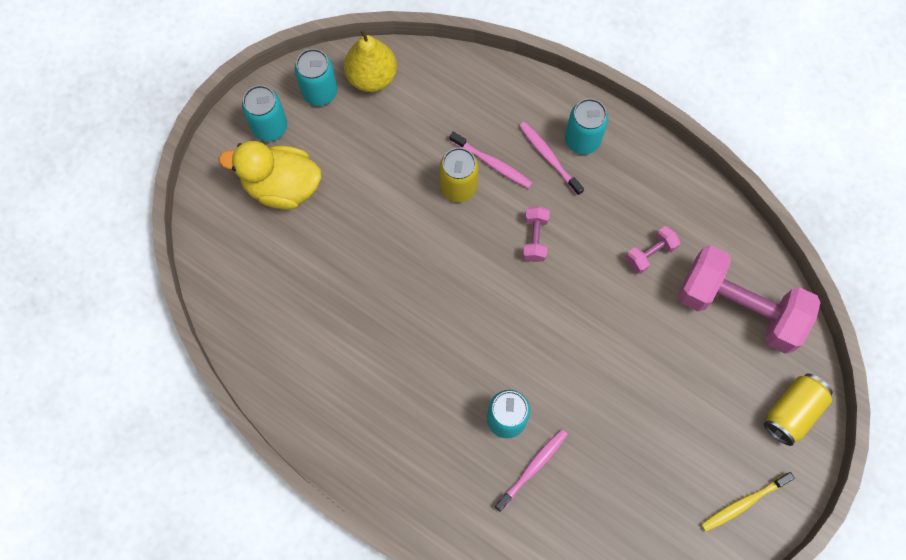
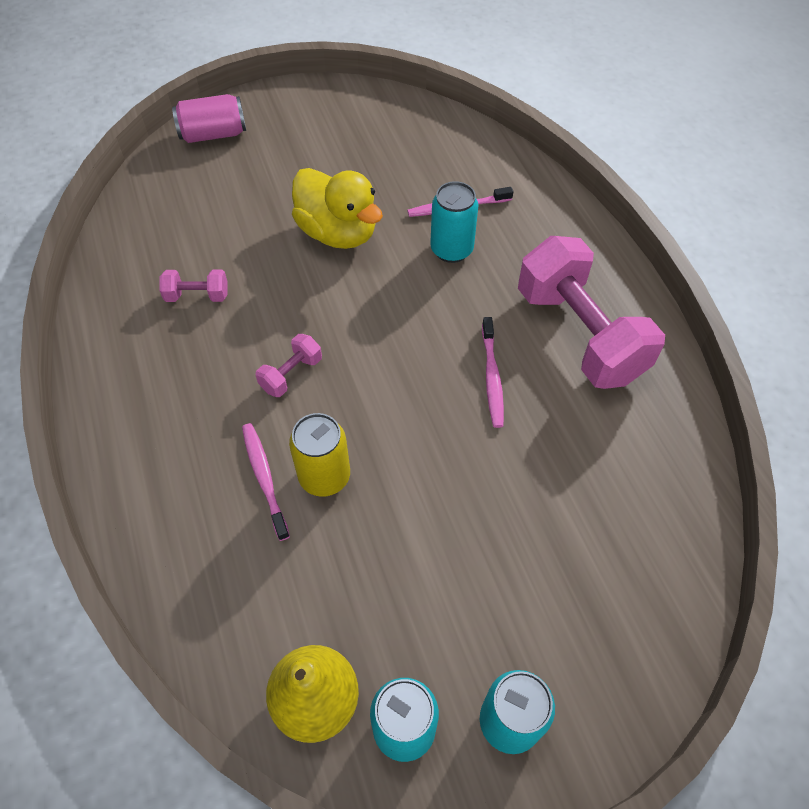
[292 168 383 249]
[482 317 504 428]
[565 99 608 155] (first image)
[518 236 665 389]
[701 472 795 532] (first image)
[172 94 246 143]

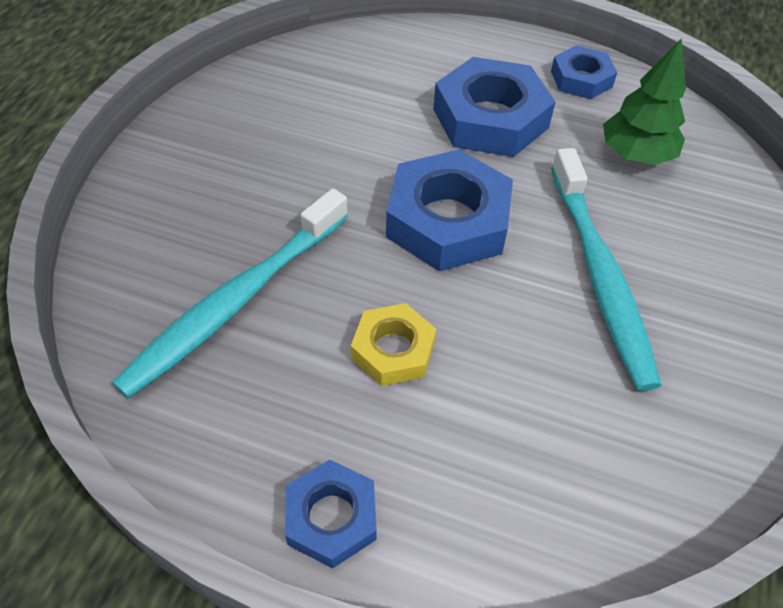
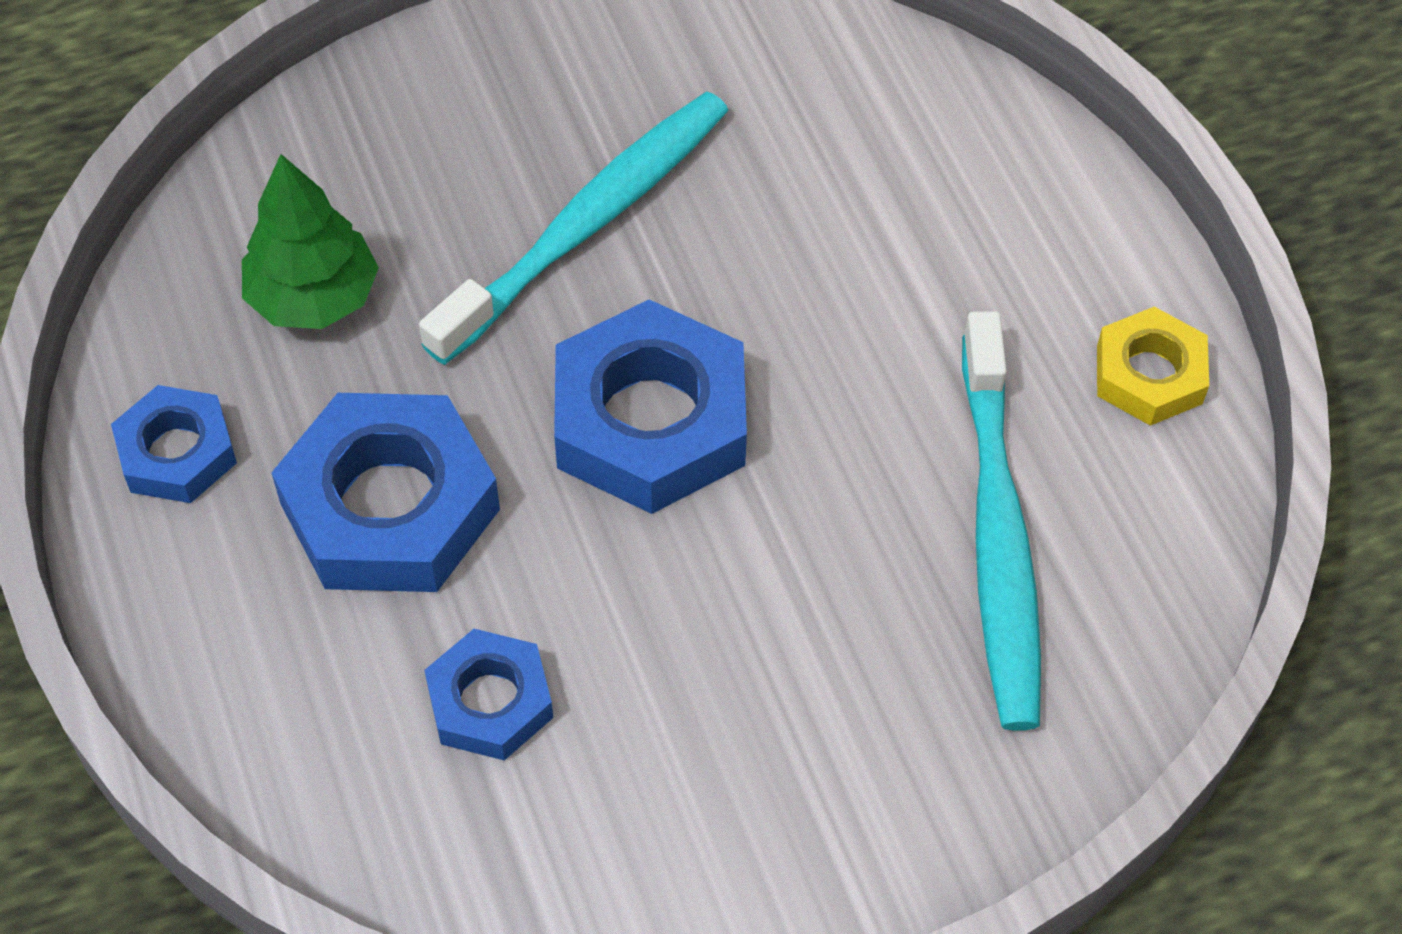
[962 311 1041 731]
[424 629 553 761]
[1097 307 1209 426]

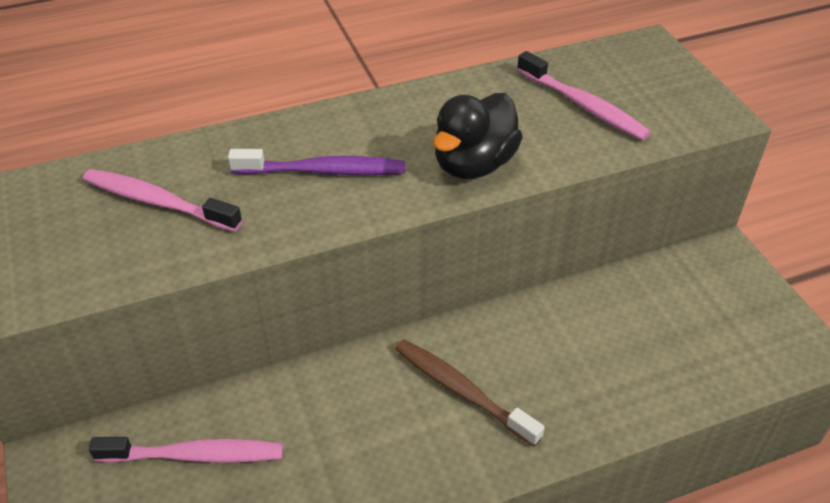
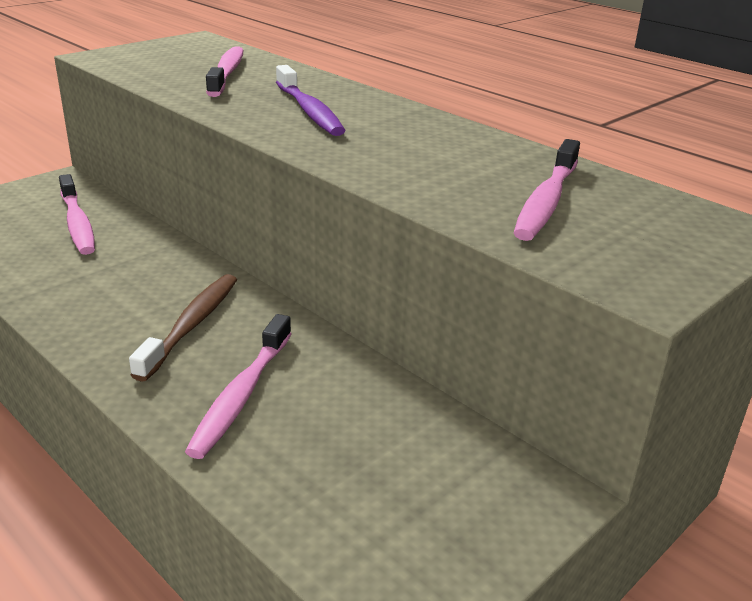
[433 93 523 179] (first image)
[185 314 291 459]

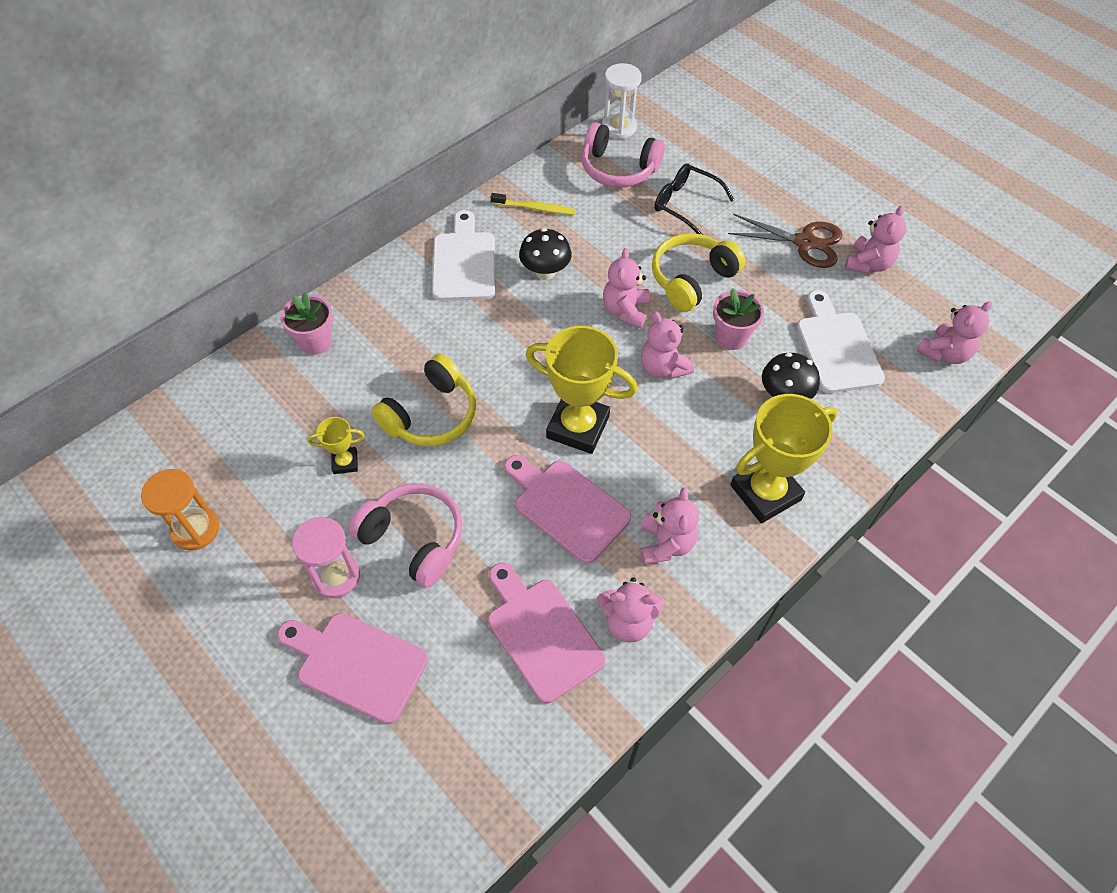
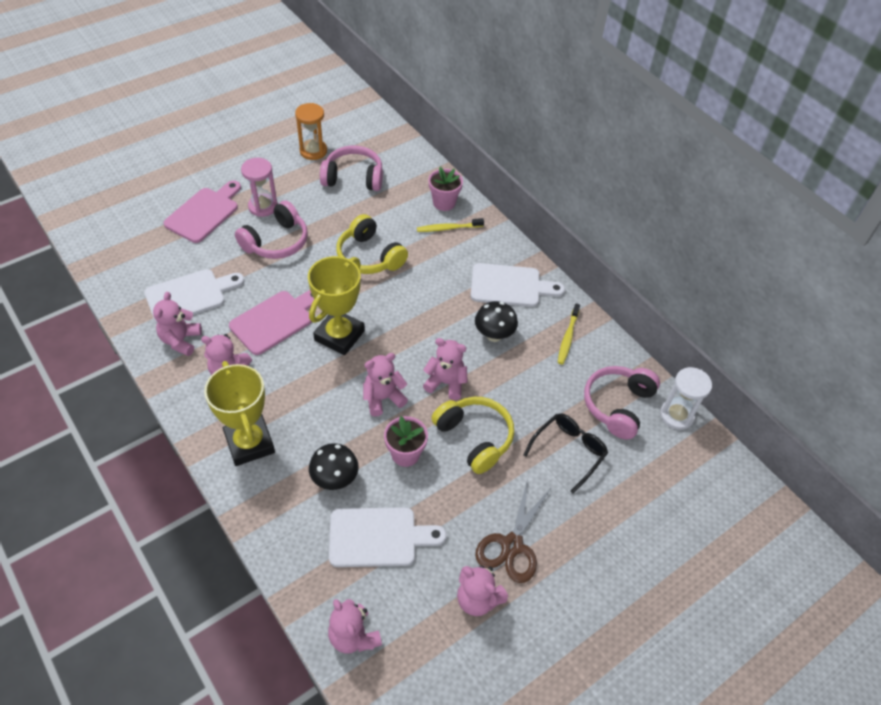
[308 417 365 474] (first image)
[144 269 244 324]
[320 146 383 191]
[417 218 484 232]

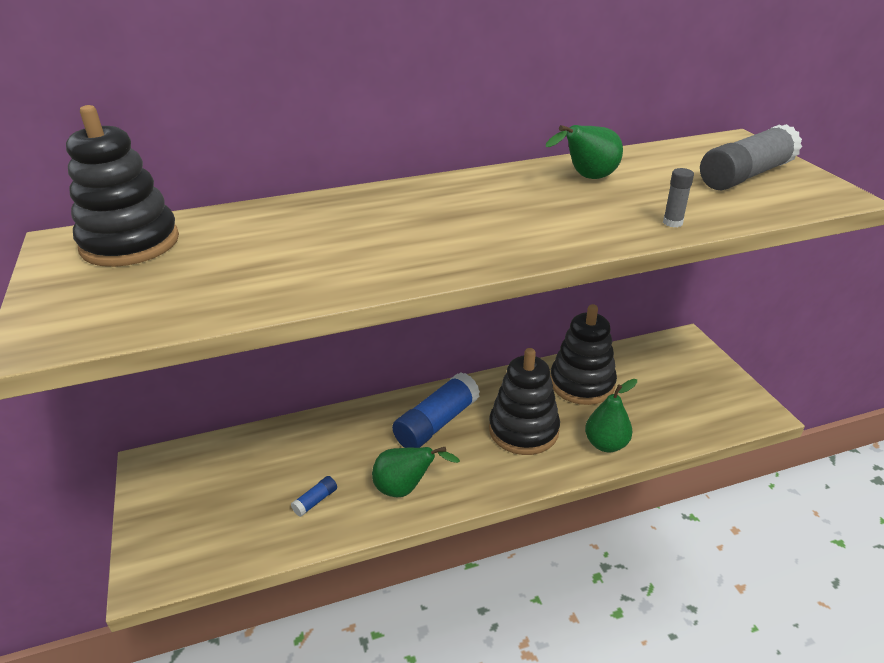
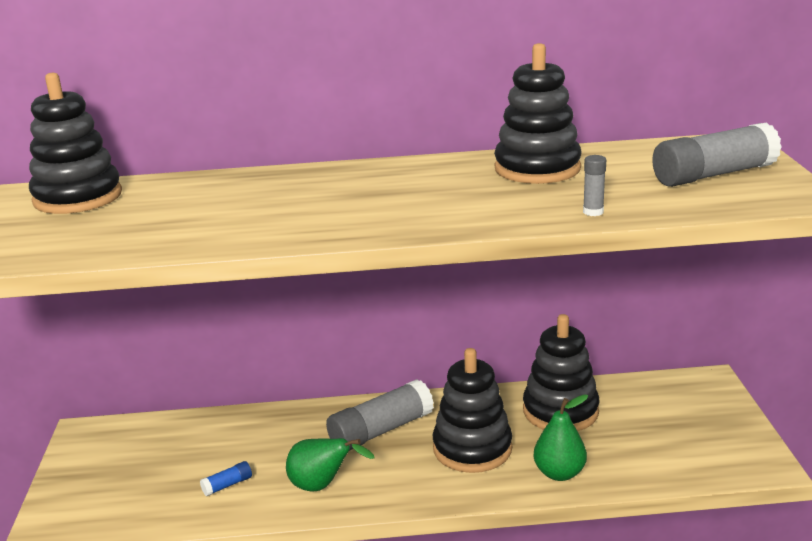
[326 379 434 451]
[494 43 581 184]

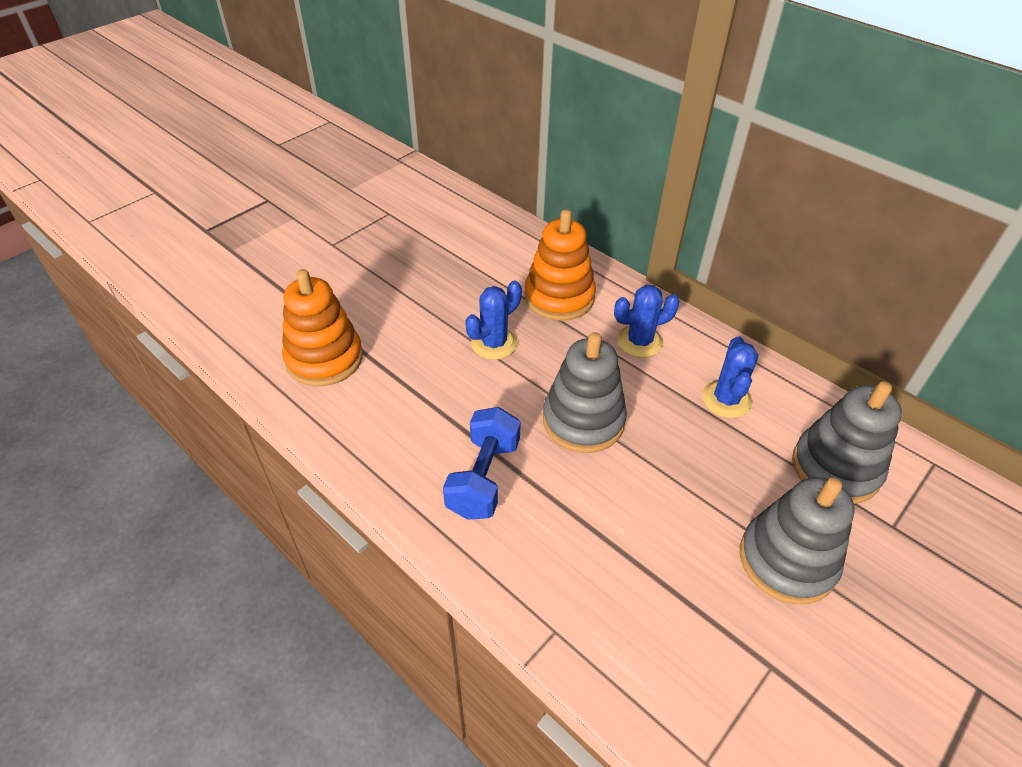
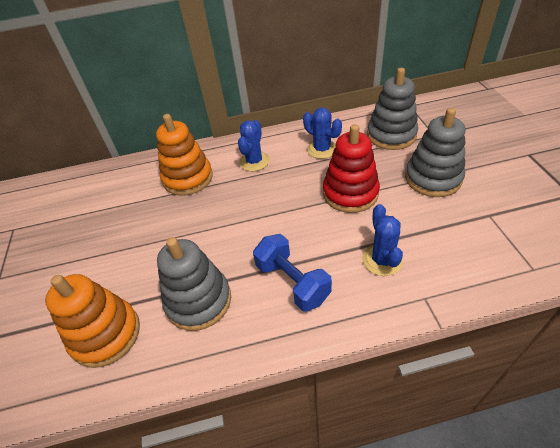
[362 204 403 276]
[157 237 231 331]
[323 124 380 213]

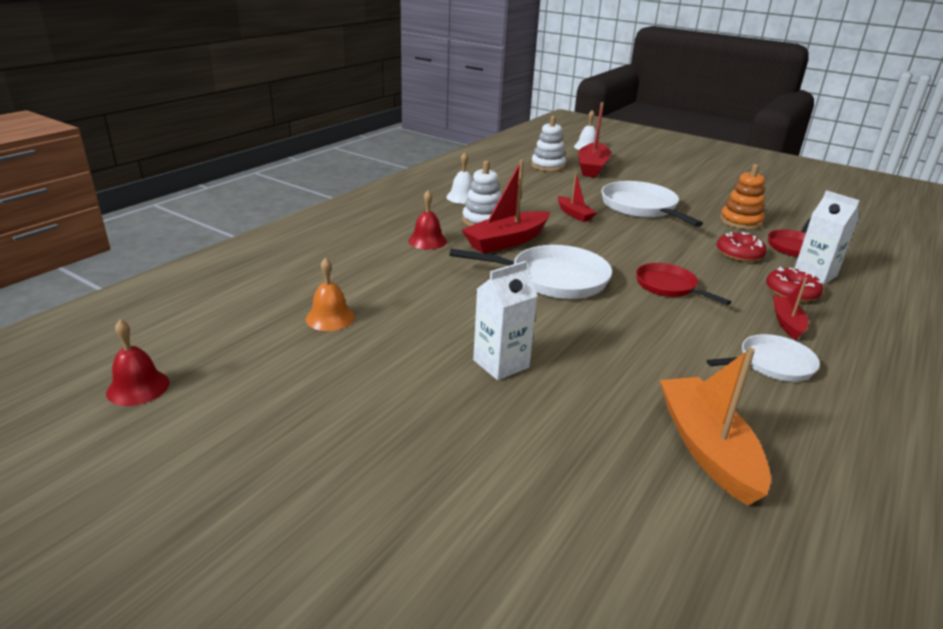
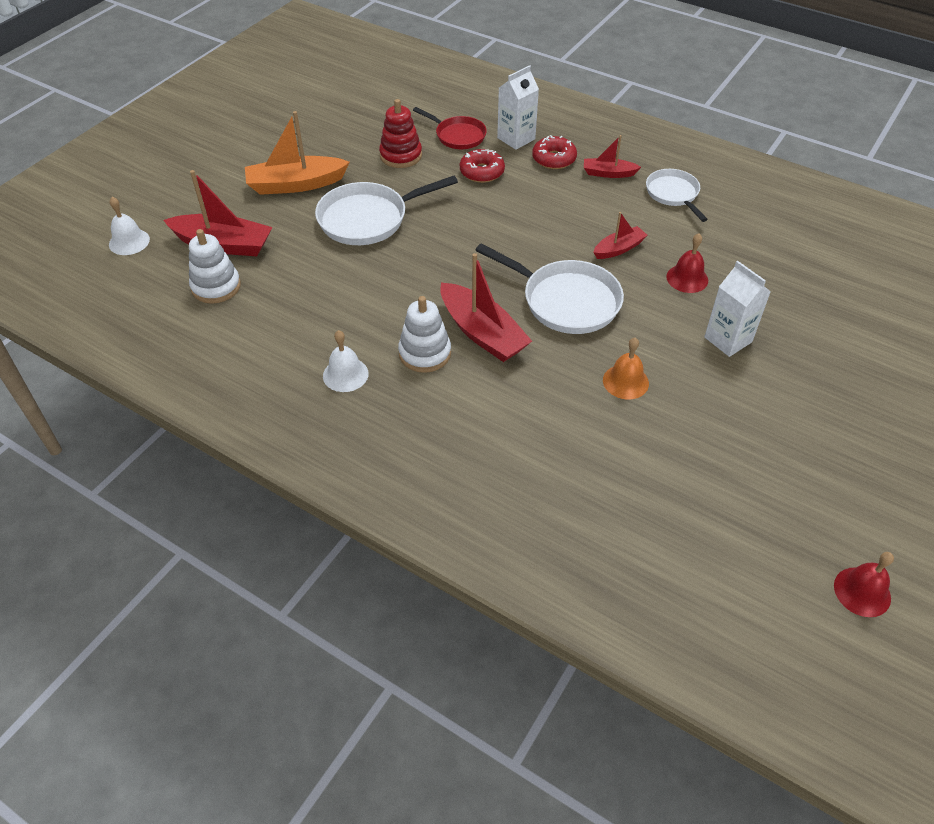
[603 338 649 400]
[666 233 708 293]
[476 244 624 334]
[593 212 648 259]
[636 263 731 305] (first image)
[245 111 350 195]
[379 99 422 168]

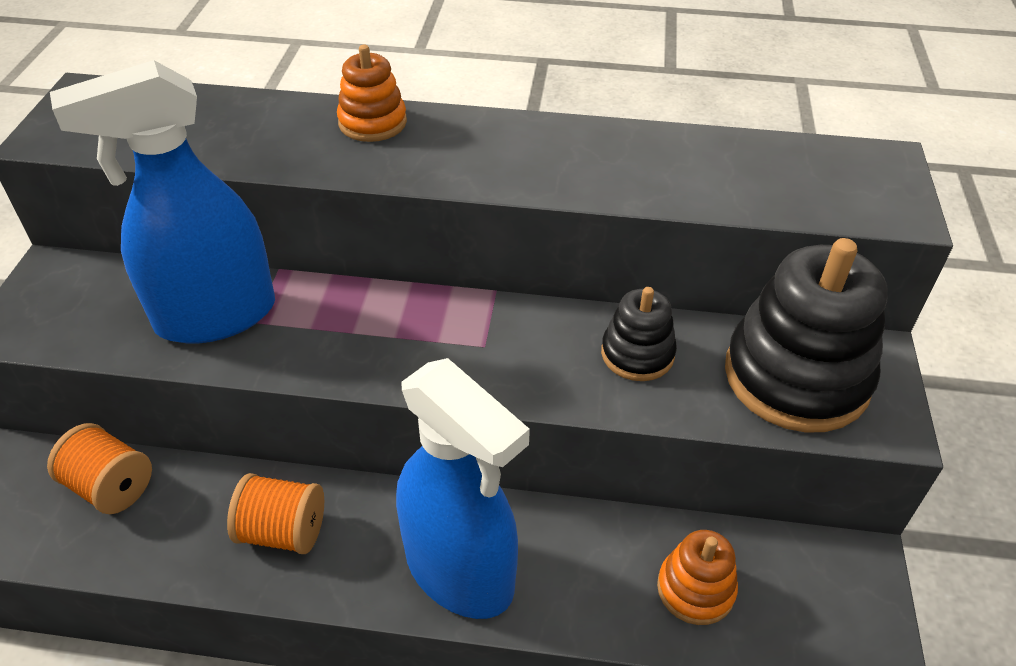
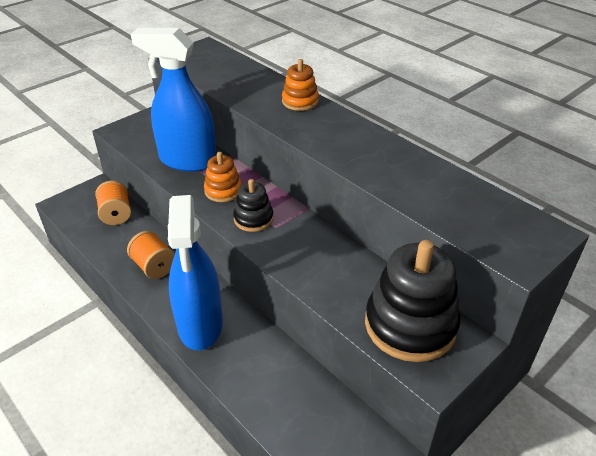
[233 179 273 232]
[204 152 242 202]

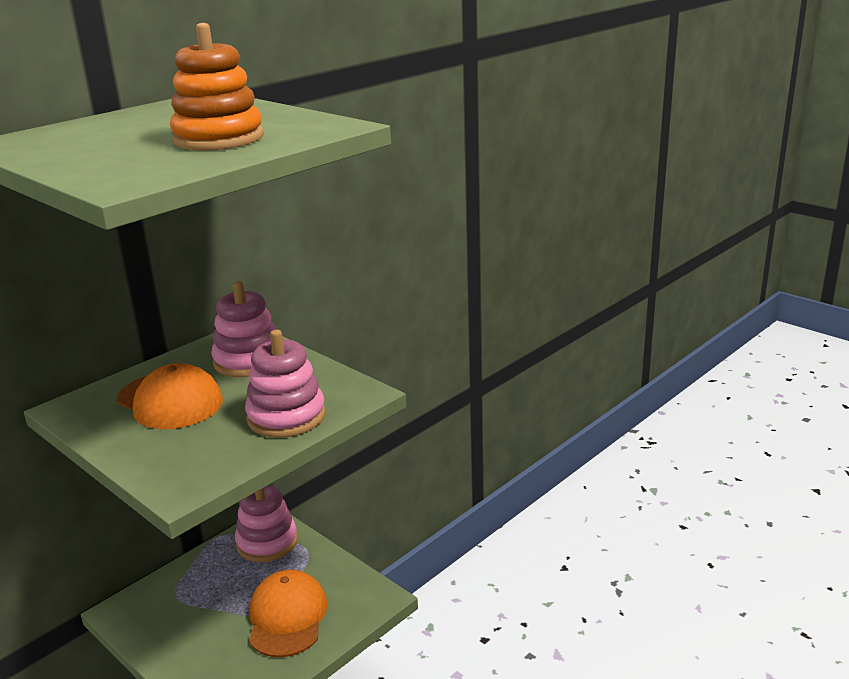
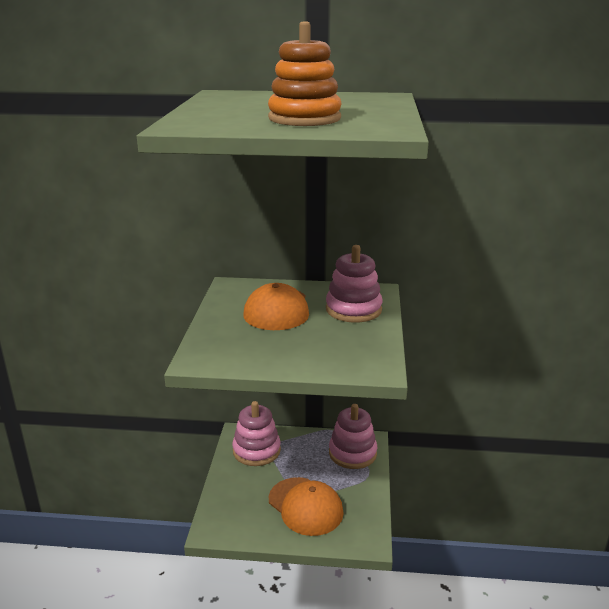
[232 401 281 466]
[269 477 344 536]

